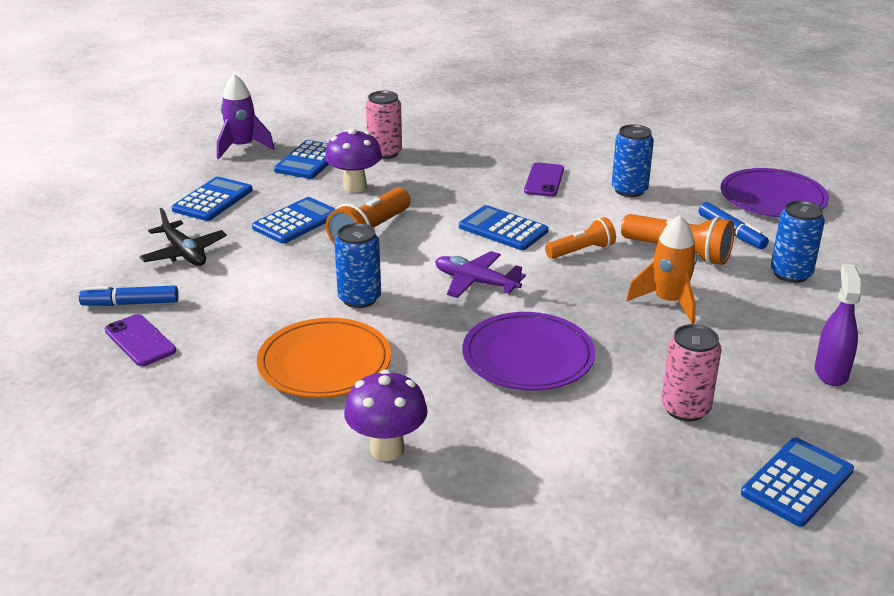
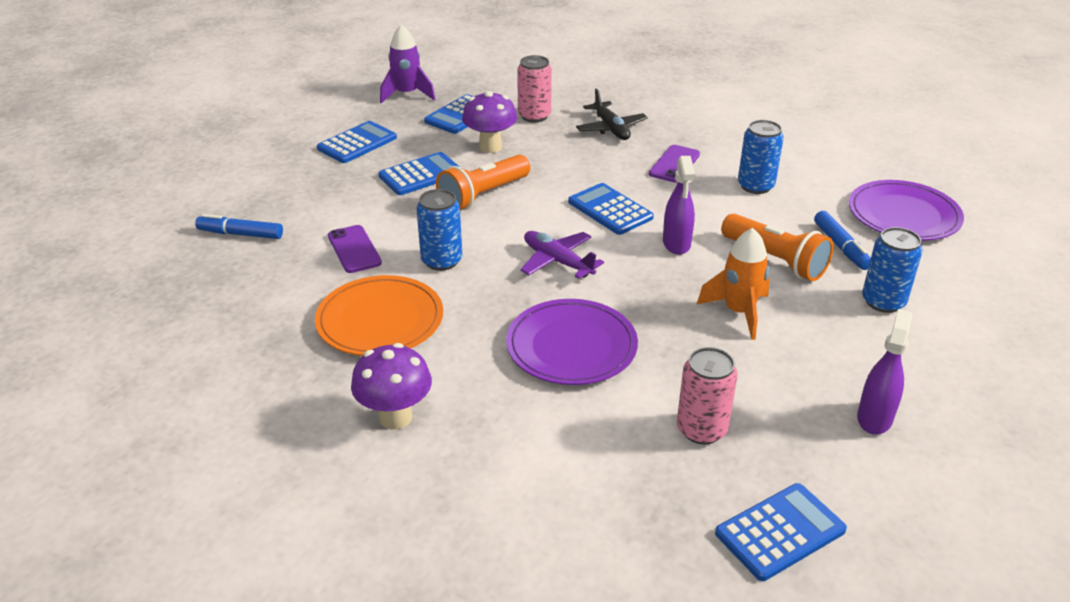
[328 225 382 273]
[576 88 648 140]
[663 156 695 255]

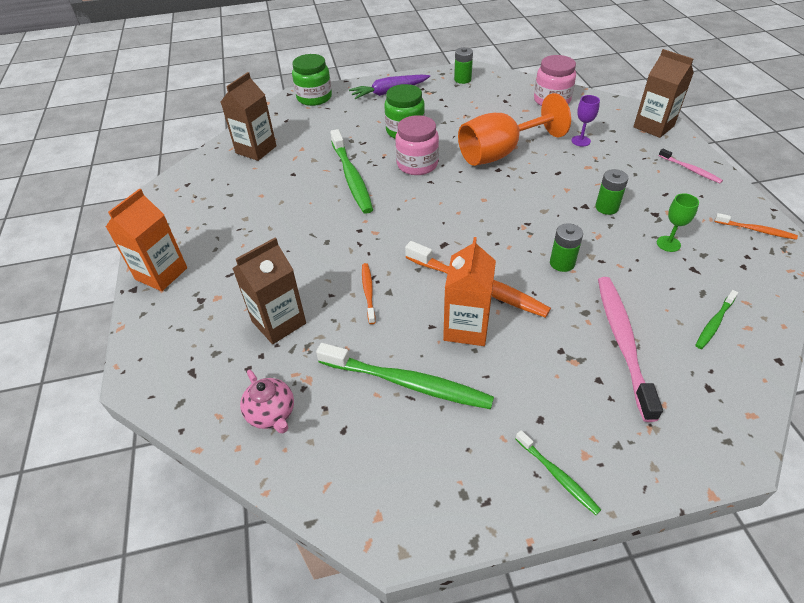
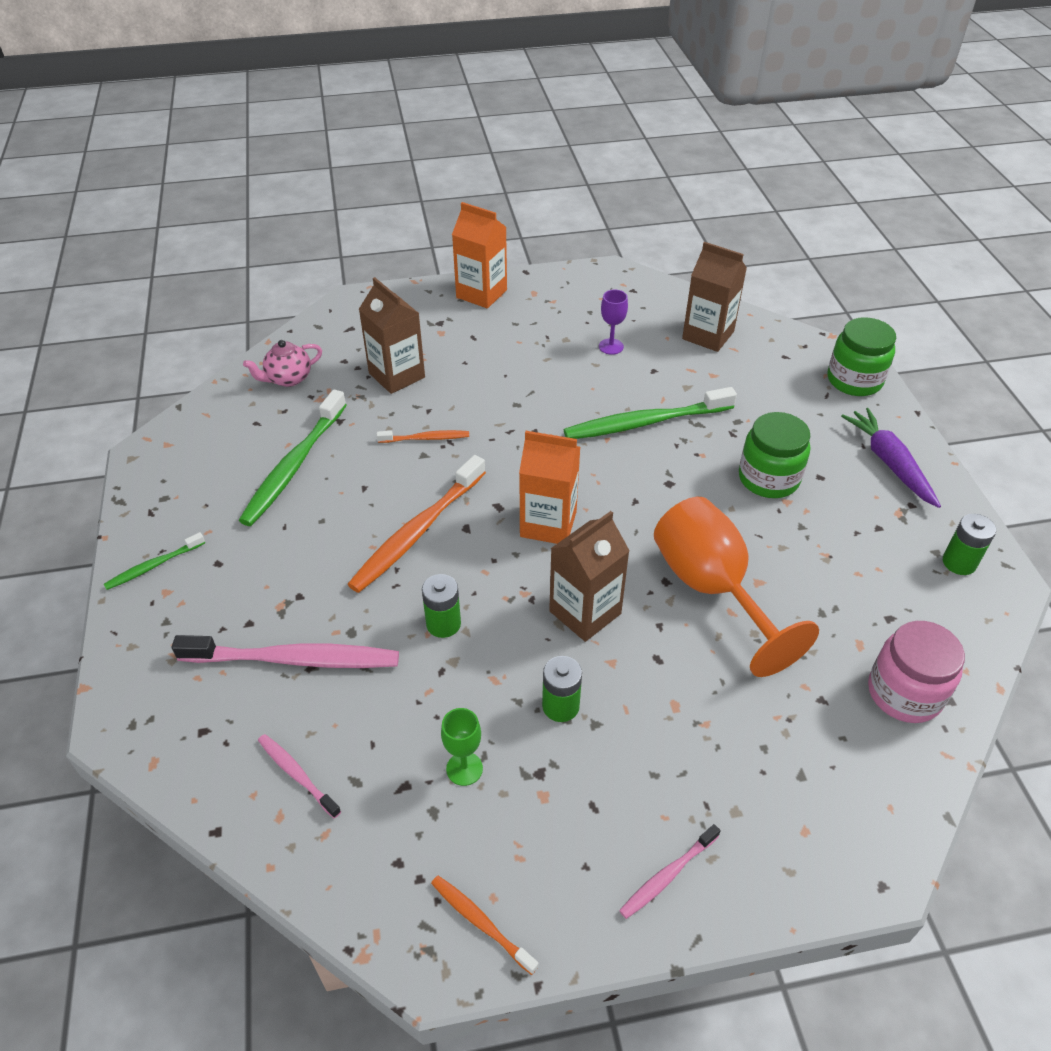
[395 115 439 175] (first image)
[519 431 580 544]
[599 290 628 355]
[549 511 630 642]
[258 734 341 819]
[431 875 539 975]

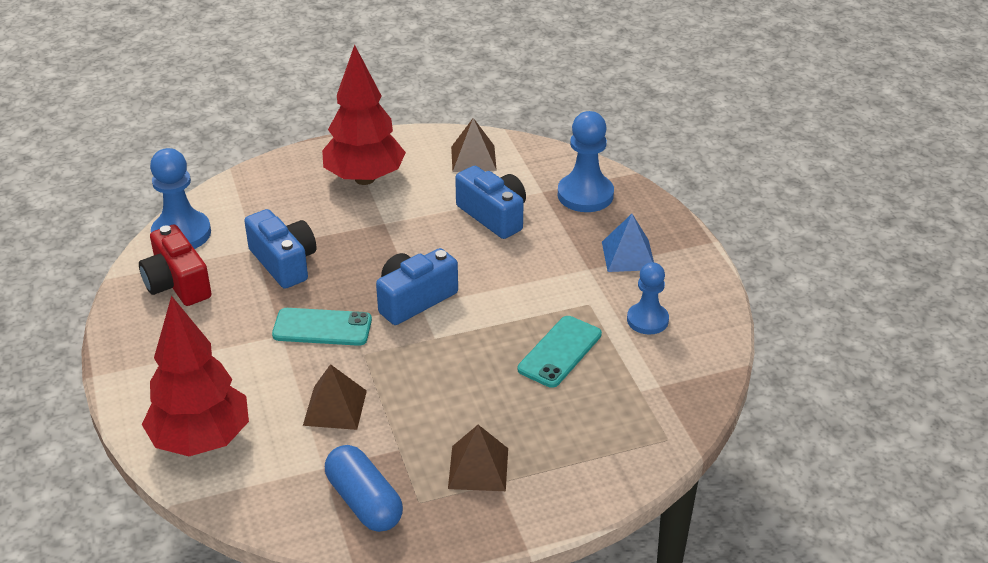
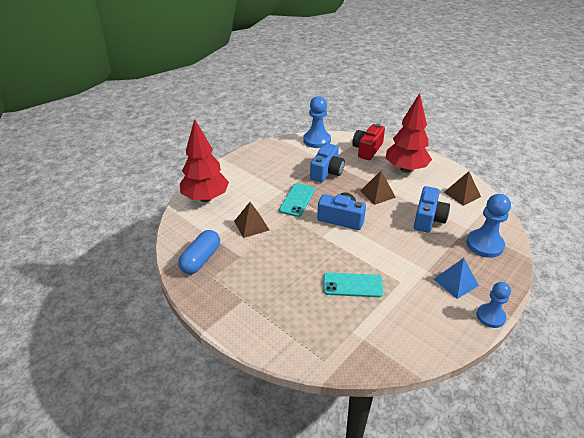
[352 124 385 160]
[279 183 315 217]
[360 171 396 205]
[477 282 511 328]

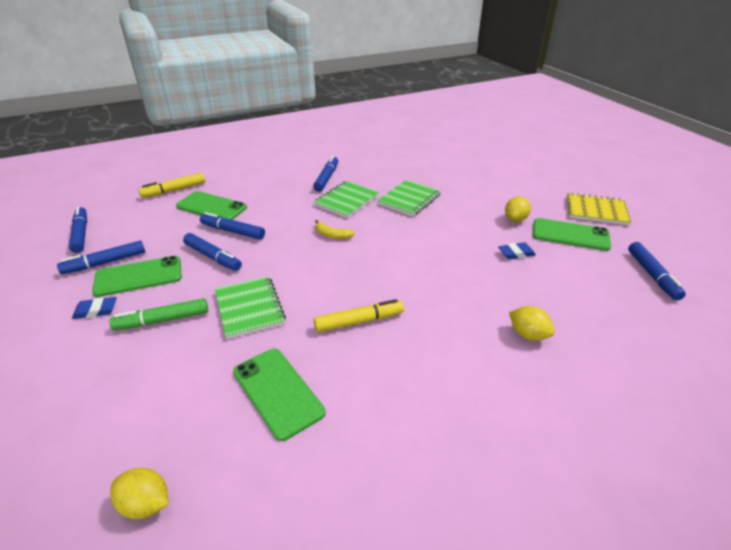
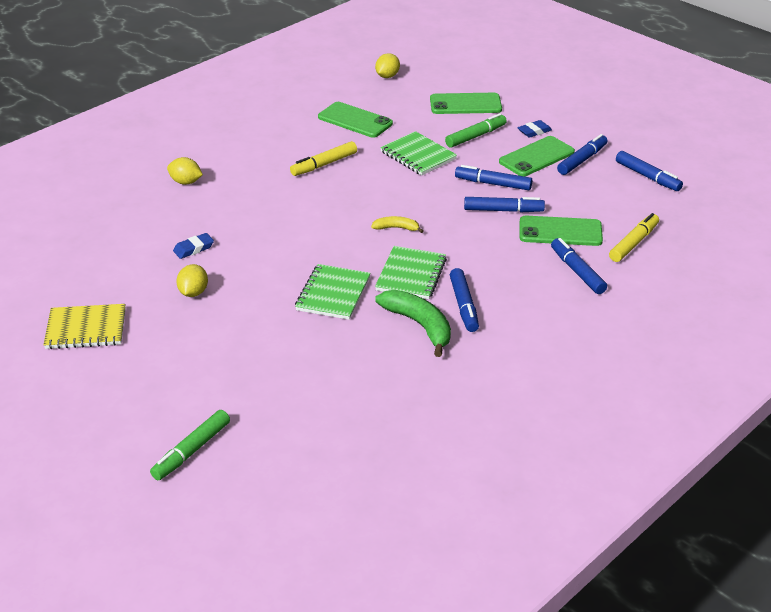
[375 53 400 78]
[430 93 502 114]
[551 238 607 294]
[150 410 230 480]
[375 290 451 357]

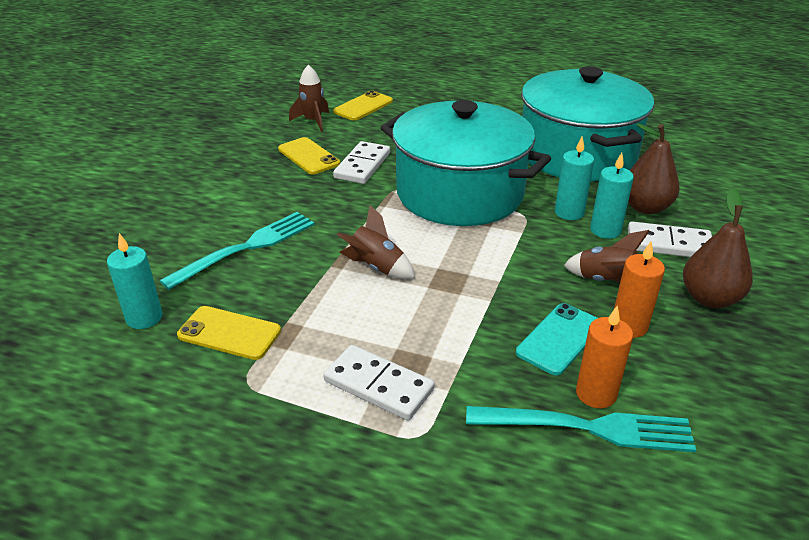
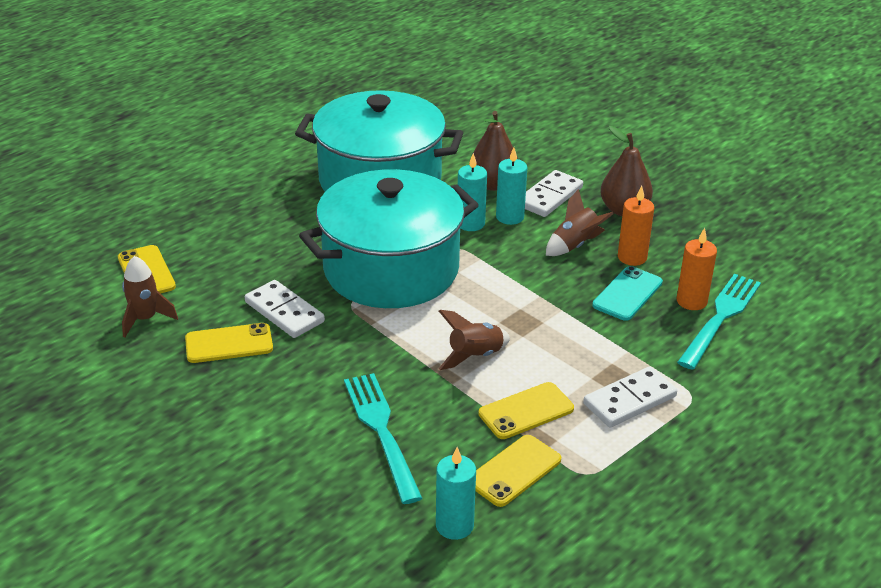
[592 266 663 321]
[478 382 574 439]

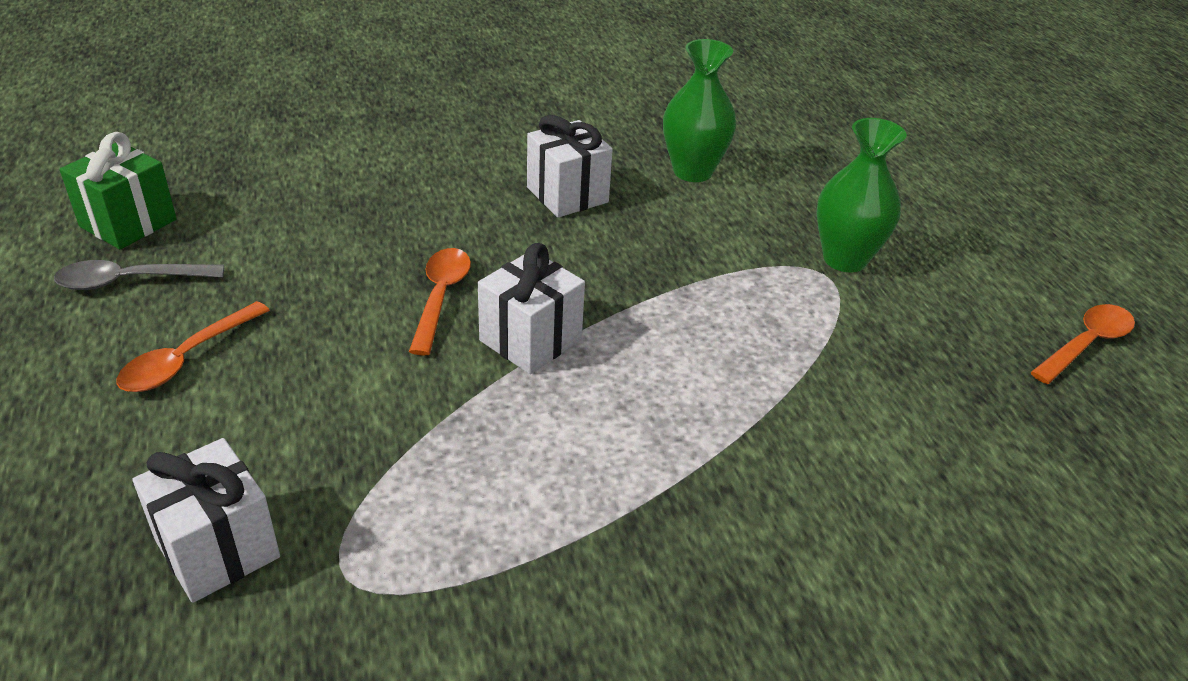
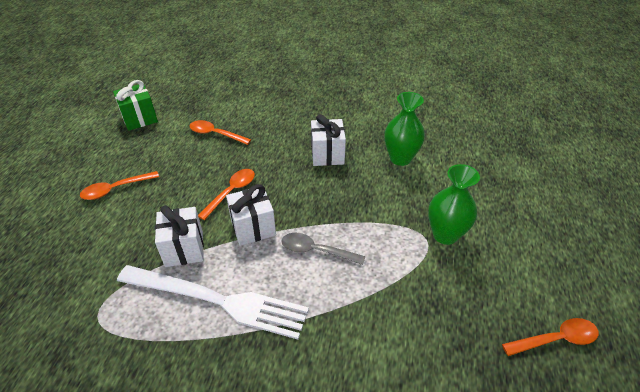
[281 233 365 265]
[155 205 204 267]
[117 265 309 340]
[190 120 251 145]

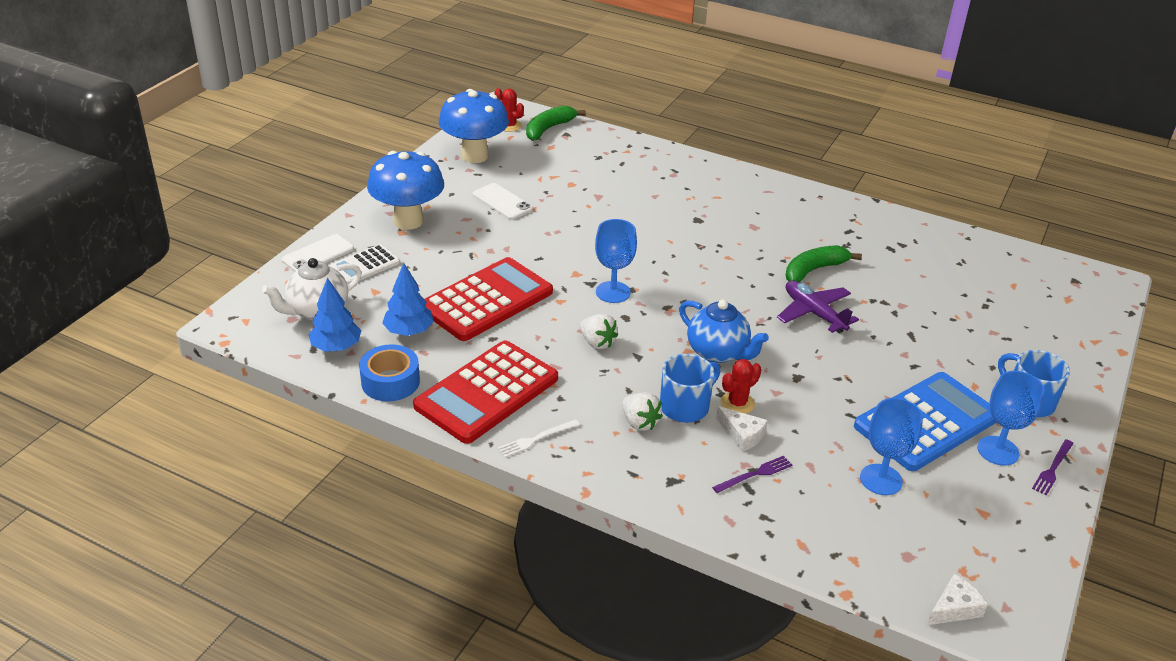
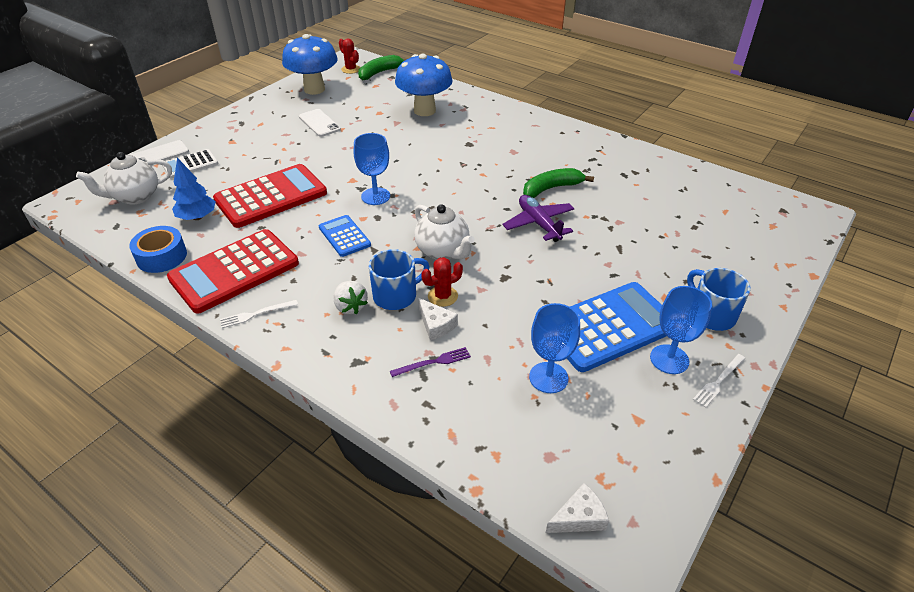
[308 278 361 352] (first image)
[395 53 453 116]
[319 215 371 257]
[414 204 475 260]
[693 354 745 408]

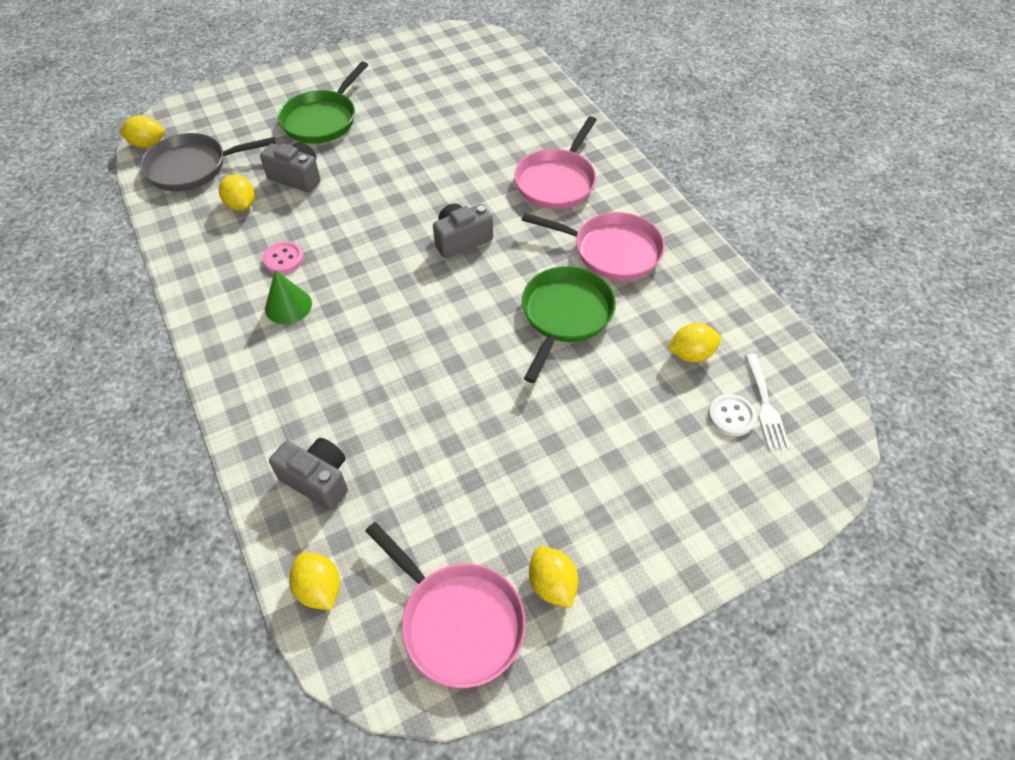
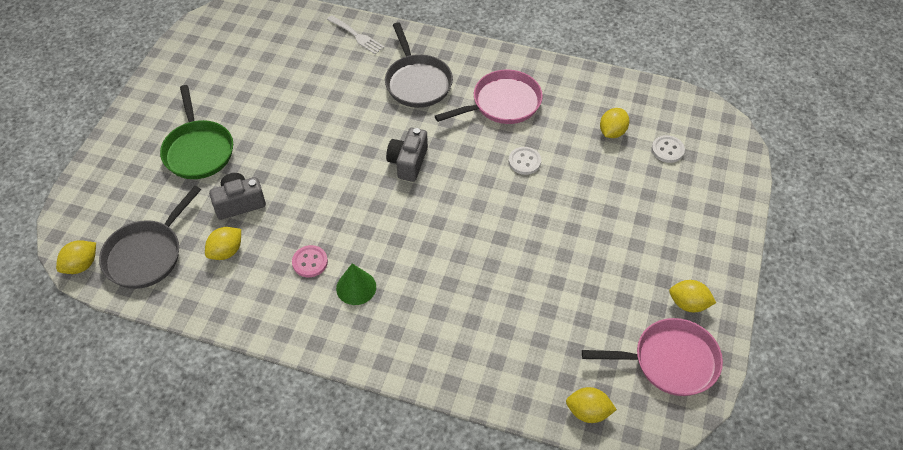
[205 227 241 260]
[269 438 348 510] (first image)
[385 22 453 108]
[509 147 541 175]
[327 15 384 54]

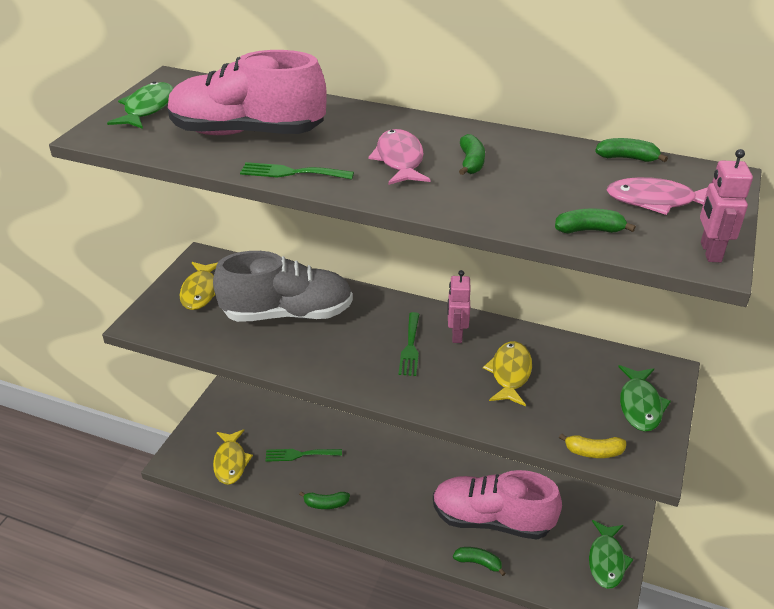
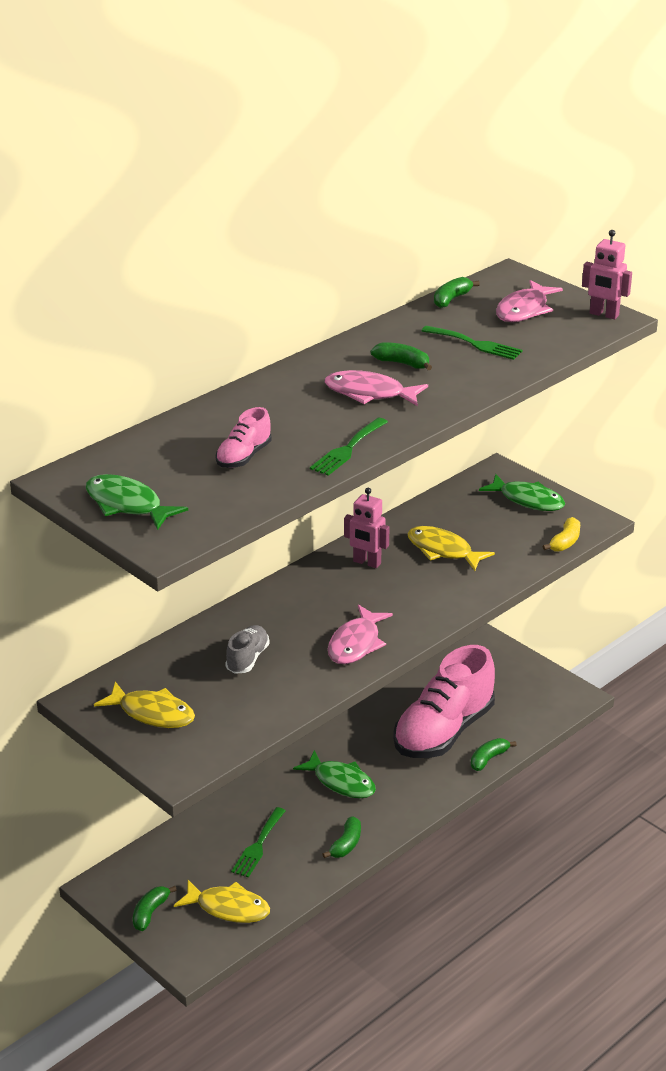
[216 407 272 468]
[225 625 270 674]
[421 326 523 360]
[133 886 177 931]
[293 750 376 798]
[328 605 393 664]

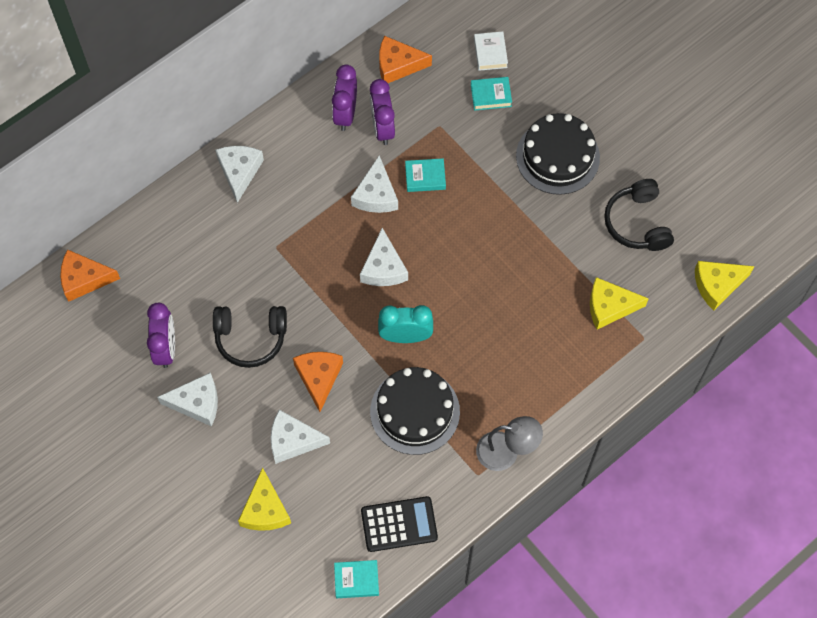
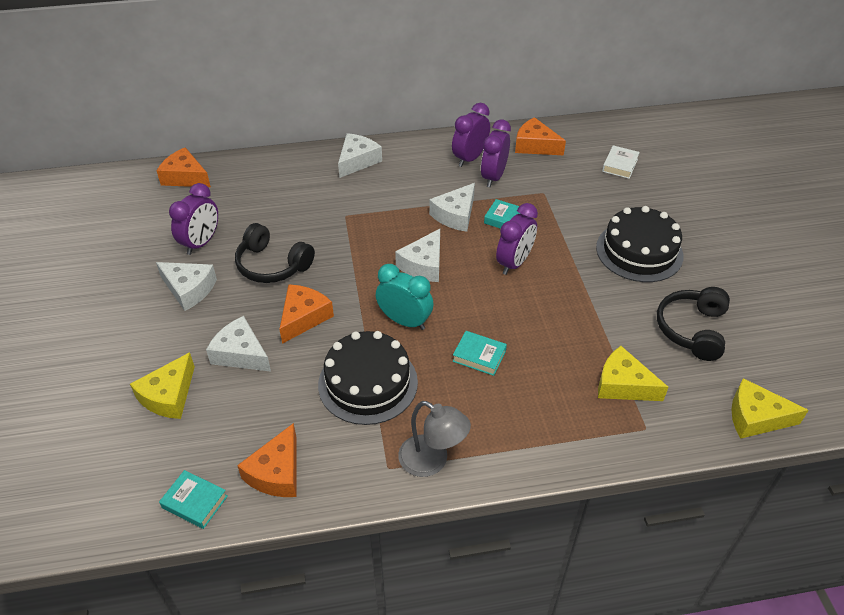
[237 423 296 497]
[453 331 507 376]
[496 203 538 275]

